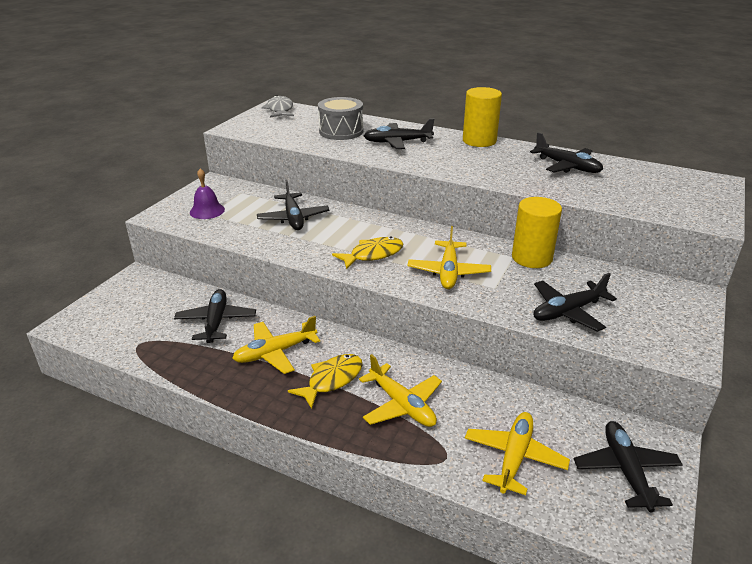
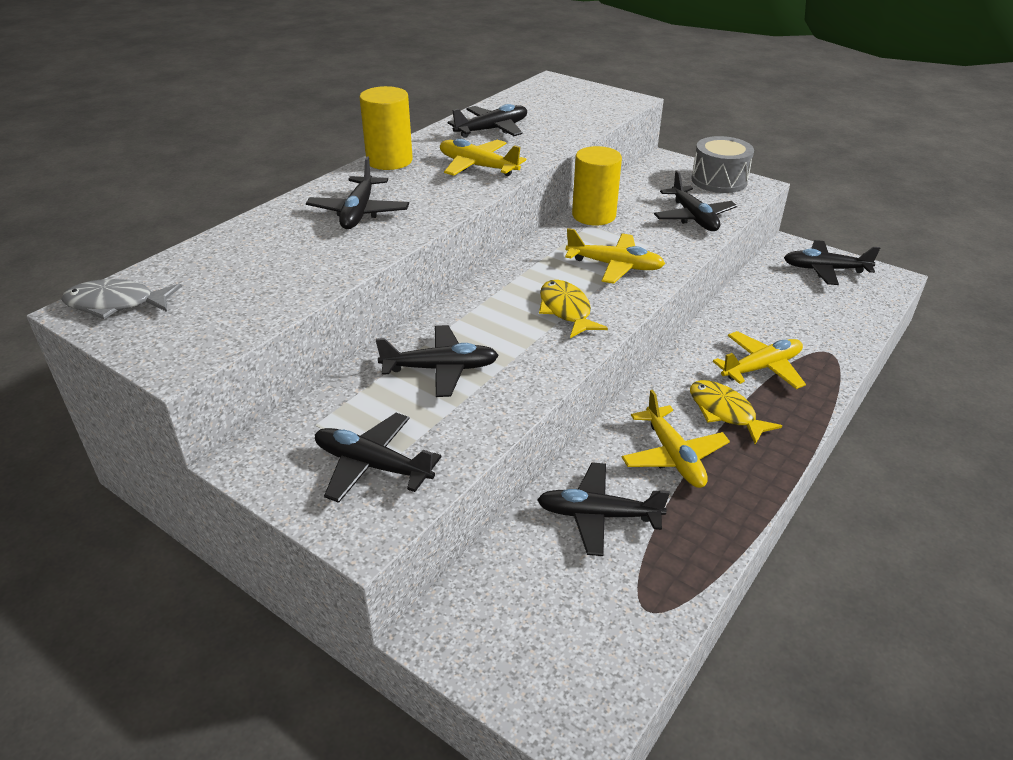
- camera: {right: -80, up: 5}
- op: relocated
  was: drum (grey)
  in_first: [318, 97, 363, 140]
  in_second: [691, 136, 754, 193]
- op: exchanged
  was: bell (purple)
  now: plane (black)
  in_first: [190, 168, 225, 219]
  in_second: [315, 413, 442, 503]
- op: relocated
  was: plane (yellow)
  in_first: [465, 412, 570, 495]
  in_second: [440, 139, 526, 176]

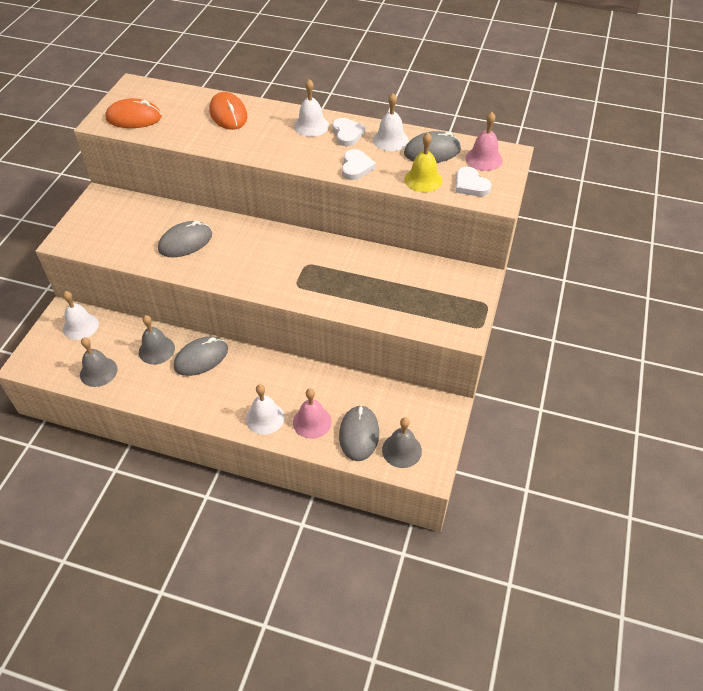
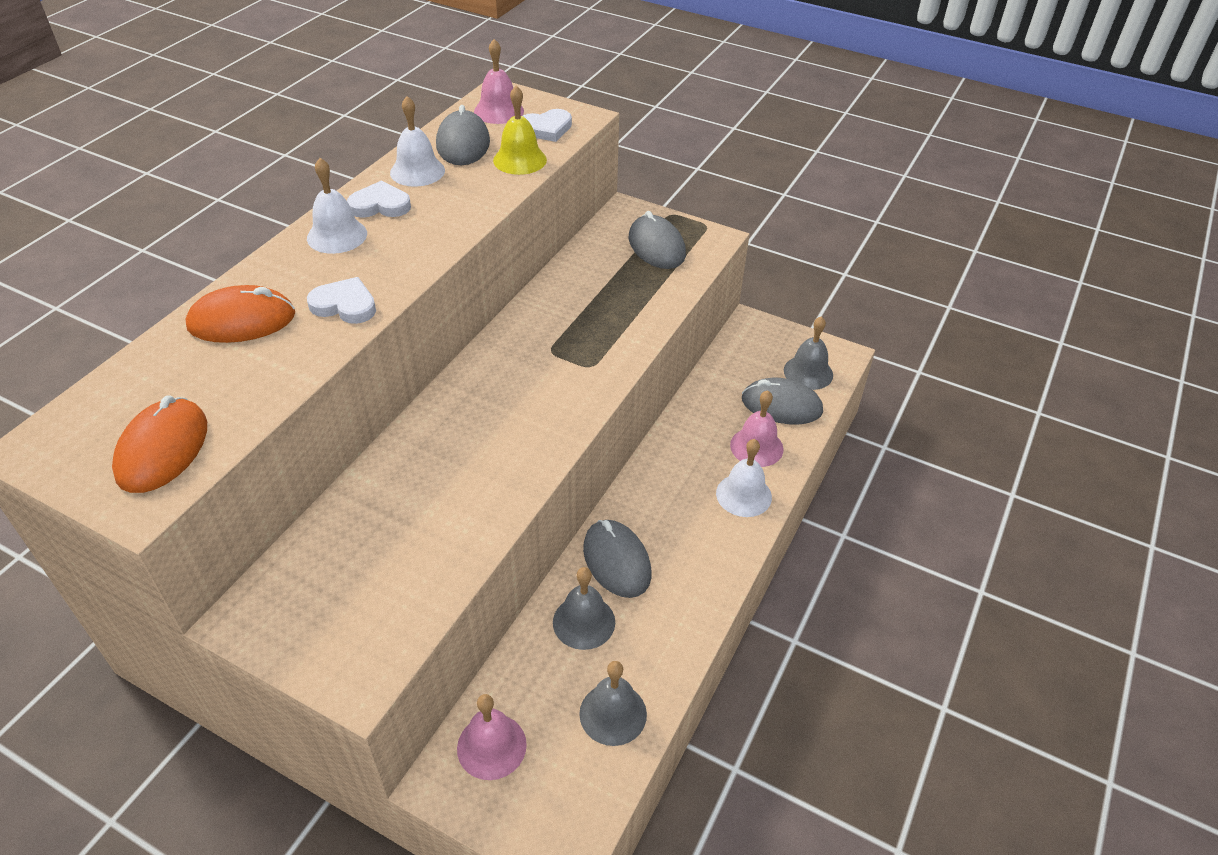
- camera: {right: -80, up: -5}
- op: relocated
  was: heart (white)
  in_first: [342, 149, 376, 180]
  in_second: [307, 277, 376, 324]
- op: relocated
  was: mouse (grey)
  in_first: [158, 221, 212, 257]
  in_second: [629, 211, 686, 269]
- op: colour
  was: bell (white)
  now: bell (pink)
  in_first: [63, 291, 99, 340]
  in_second: [457, 694, 527, 780]

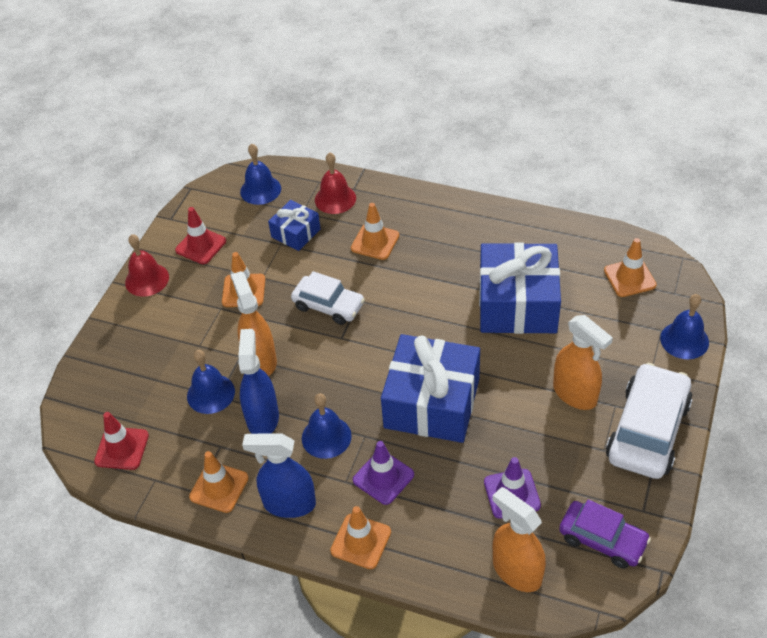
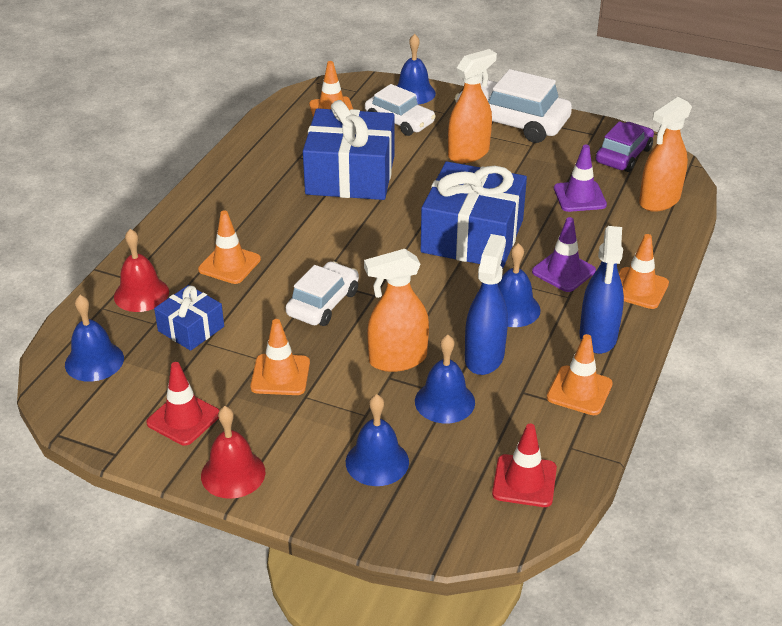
- camera: {right: -90, up: -10}
- op: spun
  was: spray bottle (blue)
  in_first: [238, 329, 279, 434]
  in_second: [465, 234, 508, 375]
  clockwise: 105
- op: appeared
  now: car (white)
  in_second: [365, 84, 436, 136]
- op: appeared
  now: bell (blue)
  in_second: [346, 394, 409, 486]

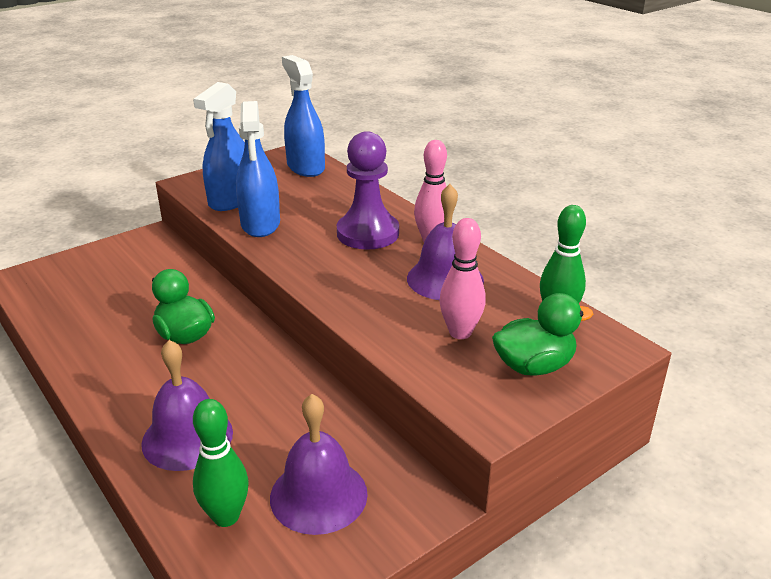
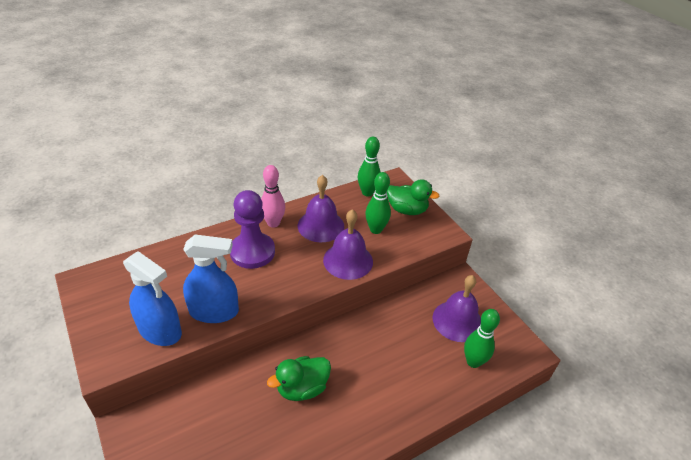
- camera: {right: -85, up: 10}
- op: missing
  was: spray bottle (blue)
  in_first: [282, 55, 325, 177]
- op: colour
  was: bowling pin (pink)
  now: bowling pin (green)
  in_first: [439, 218, 486, 339]
  in_second: [365, 172, 391, 234]
- op: spun
  was: duck (green)
  in_first: [492, 293, 593, 376]
  in_second: [387, 179, 440, 215]
  clockwise: 120
- op: relocated
  was: bell (purple)
  in_first: [141, 340, 233, 471]
  in_second: [323, 209, 373, 280]

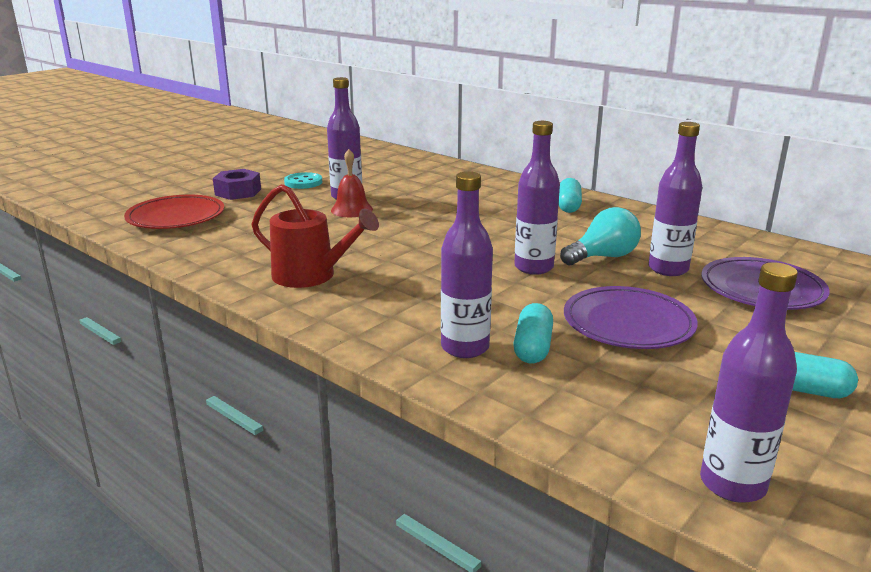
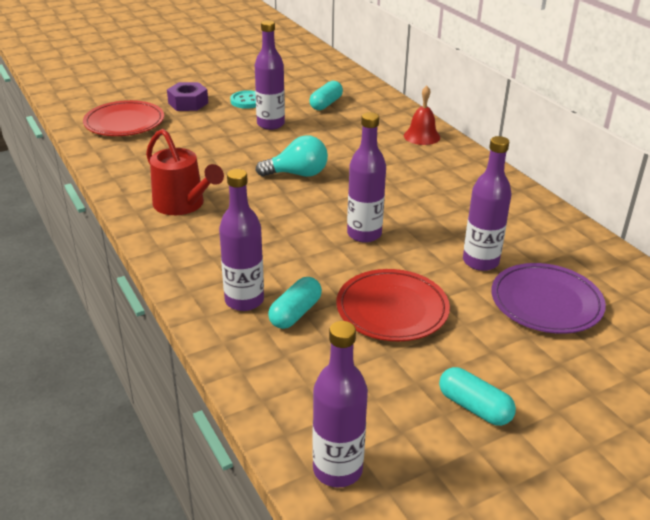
- camera: {right: 20, up: 10}
- op: relocated
  was: bell (red)
  in_first: [331, 149, 373, 217]
  in_second: [404, 86, 440, 145]
- op: relocated
  was: capsule (turquoise)
  in_first: [558, 178, 582, 213]
  in_second: [309, 81, 343, 110]
- op: relocated
  was: light bulb (turquoise)
  in_first: [560, 207, 641, 265]
  in_second: [256, 135, 328, 177]
- op: colour
  was: plate (purple)
  now: plate (red)
  in_first: [564, 286, 698, 349]
  in_second: [336, 269, 450, 341]

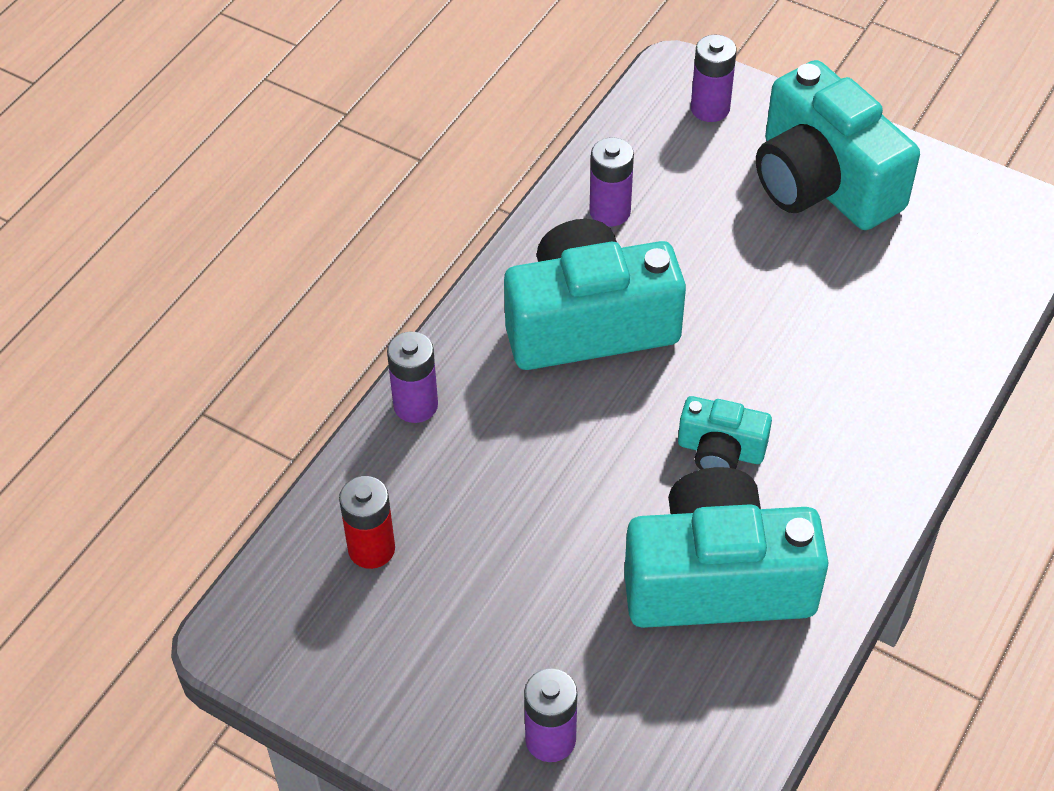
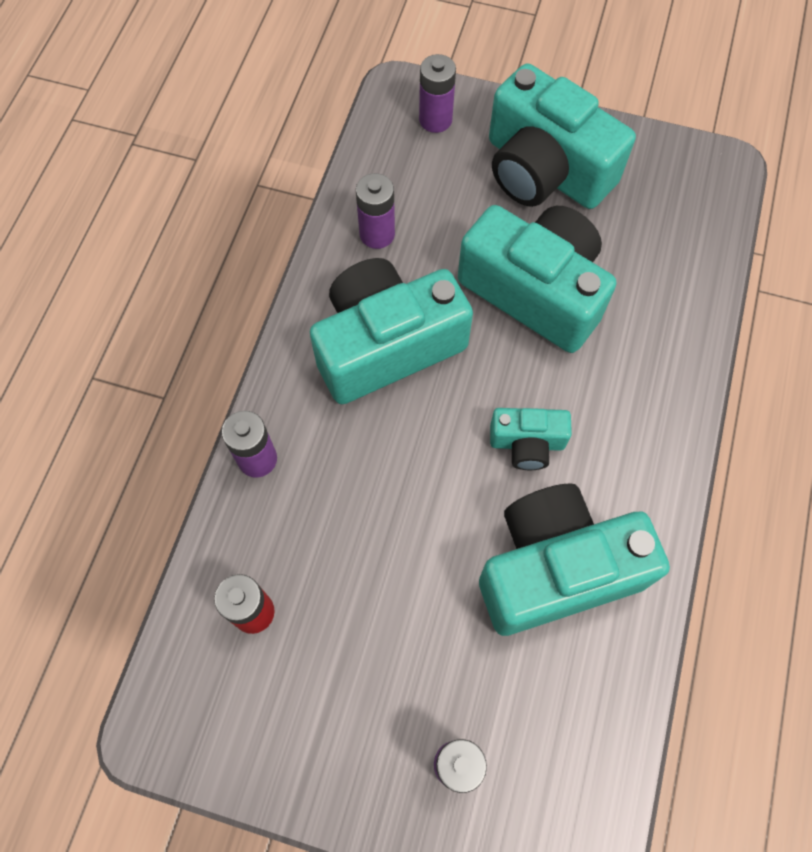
- camera: {right: -15, up: 15}
- op: appeared
  now: camera (turquoise)
  in_second: [458, 205, 616, 353]

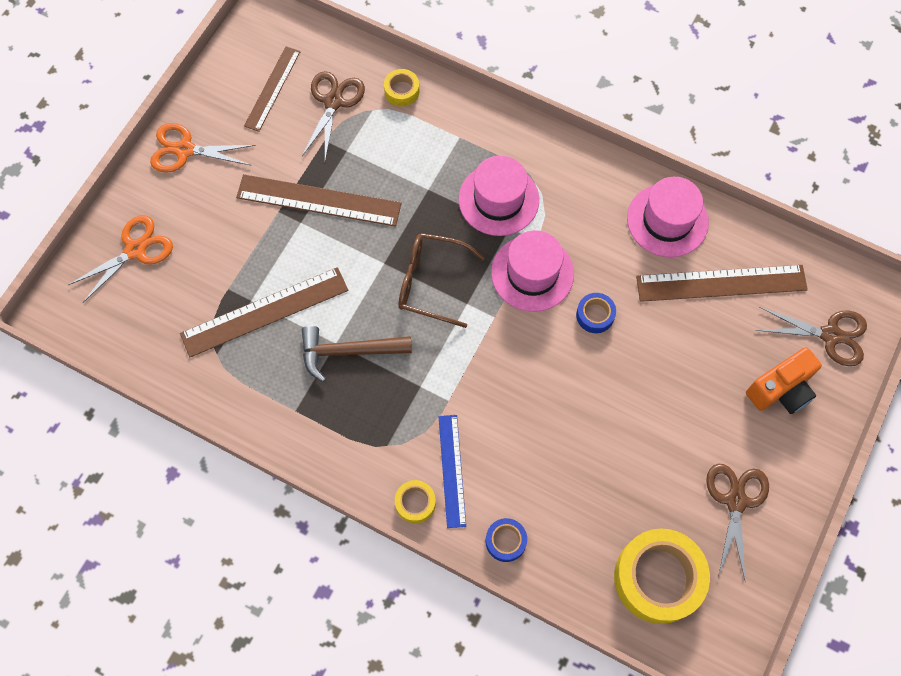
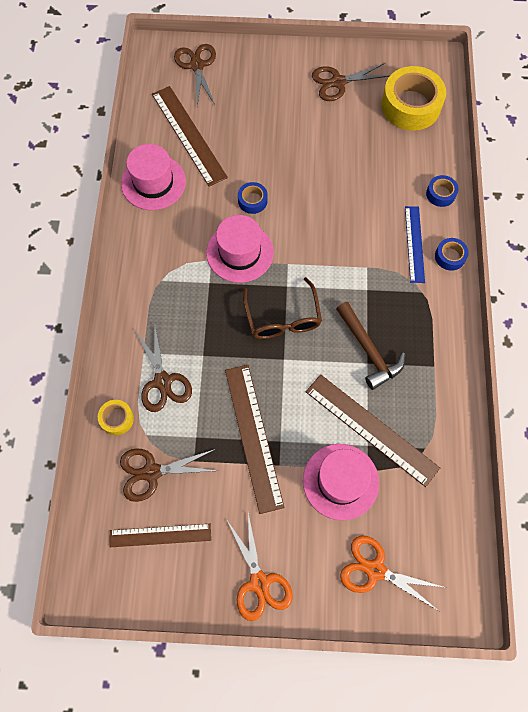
- camera: {right: -115, up: 0}
- op: relocated
  was: hat (pink)
  in_first: [458, 155, 539, 236]
  in_second: [303, 444, 379, 520]
- op: missing
  was: camera (orange)
  in_first: [746, 347, 822, 414]
- op: spun
  was: ruler (blue)
  in_first: [438, 415, 466, 528]
  in_second: [405, 206, 425, 283]
  clockwise: -60
- op: colour
  was: tape (yellow)
  now: tape (blue)
  in_first: [395, 480, 436, 523]
  in_second: [435, 238, 469, 271]
- op: appeared
  now: scissors (brown)
  in_second: [135, 326, 192, 412]

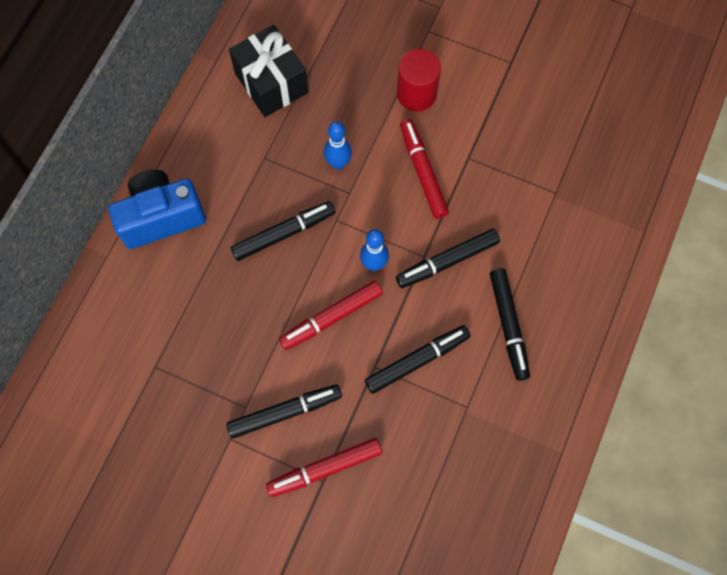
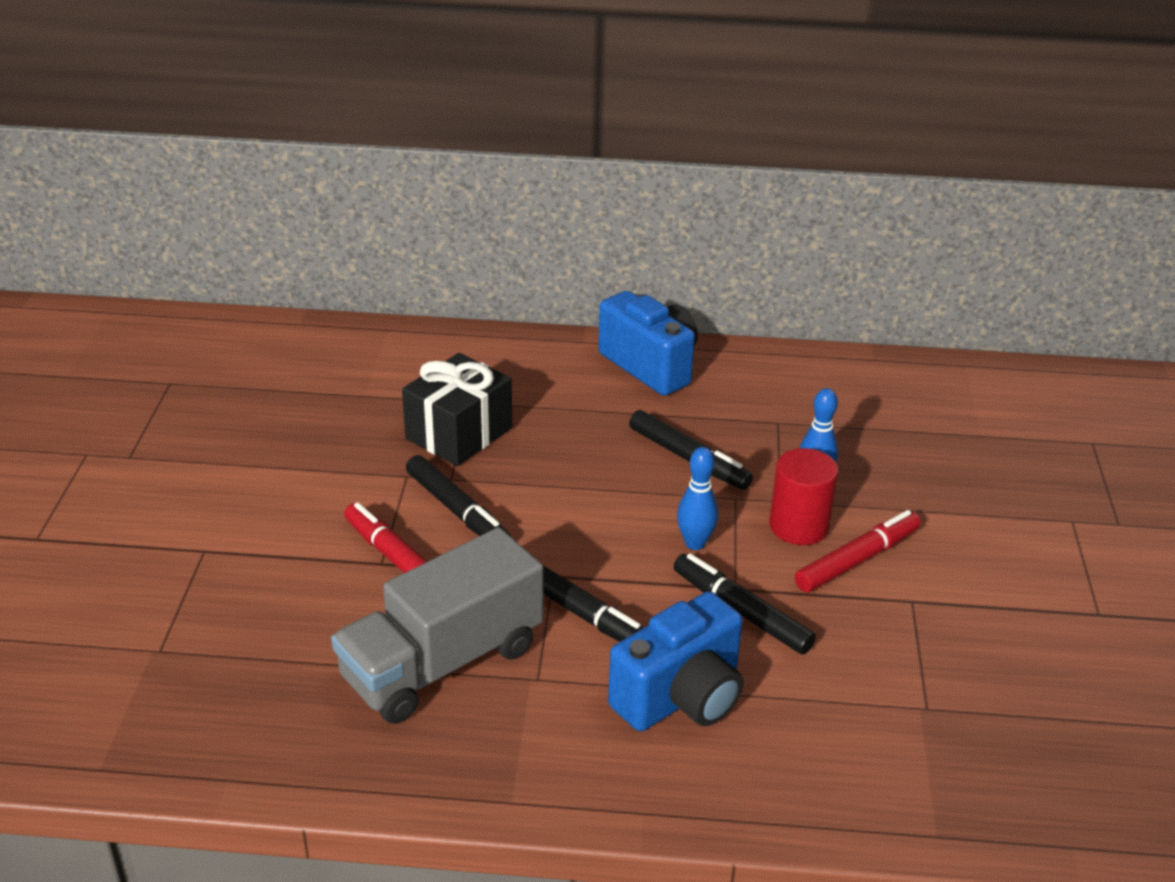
- camera: {right: 70, up: -35}
- op: relocated
  was: gift (black)
  in_first: [229, 25, 308, 117]
  in_second: [402, 353, 512, 466]
- op: relocated
  was: cylinder (red)
  in_first: [397, 49, 441, 112]
  in_second: [769, 448, 839, 545]
- op: exchanged
  was: marker (black)
  now: camera (blue)
  in_first: [490, 268, 530, 381]
  in_second: [608, 591, 744, 731]
- op: missing
  was: marker (red)
  in_first: [279, 281, 383, 350]
- op: appeared
  now: truck (grey)
  in_second: [331, 527, 543, 724]

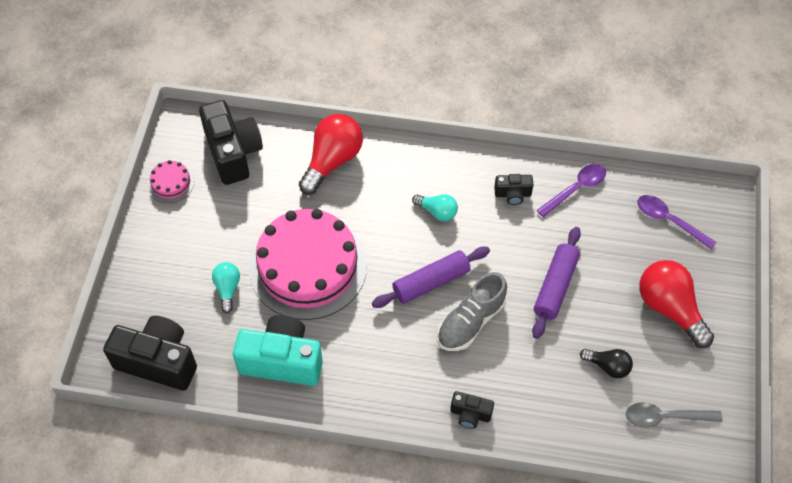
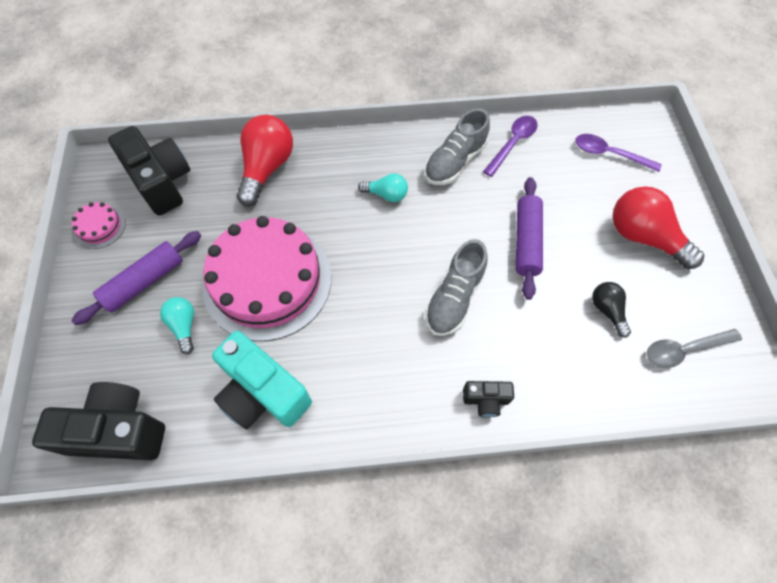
- camera: {right: -15, up: 5}
- op: exchanged
  was: camera (black)
  now: shoe (grey)
  in_first: [494, 174, 533, 205]
  in_second: [424, 108, 490, 185]
- op: relocated
  was: rolling pin (purple)
  in_first: [372, 247, 490, 308]
  in_second: [72, 231, 201, 325]
- op: spun
  was: camera (turquoise)
  in_first: [233, 315, 323, 386]
  in_second: [212, 331, 312, 430]
  clockwise: -135
- op: spun
  was: light bulb (black)
  in_first: [580, 349, 633, 378]
  in_second: [592, 282, 631, 338]
  clockwise: -120

